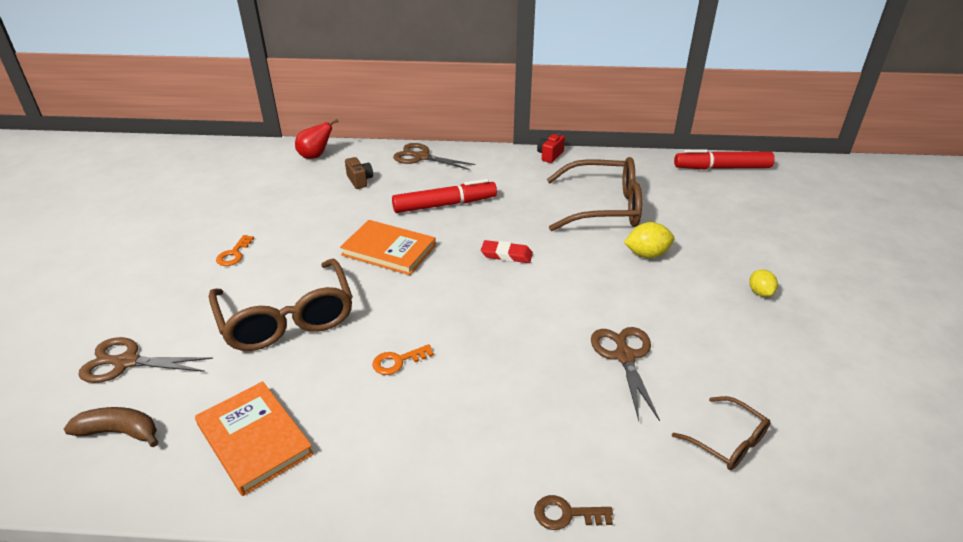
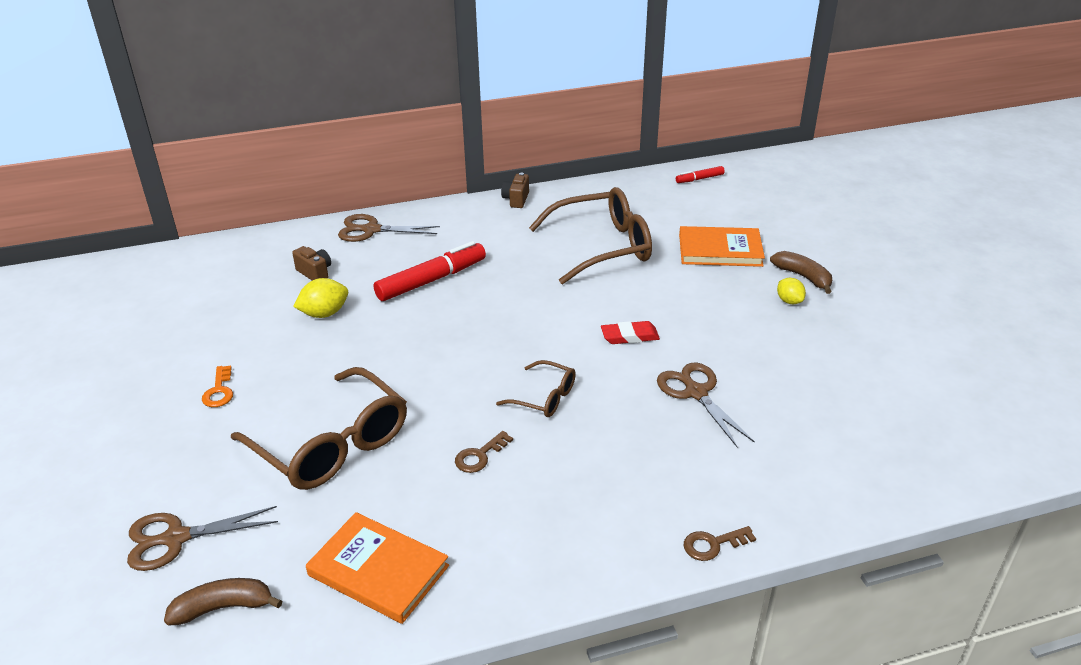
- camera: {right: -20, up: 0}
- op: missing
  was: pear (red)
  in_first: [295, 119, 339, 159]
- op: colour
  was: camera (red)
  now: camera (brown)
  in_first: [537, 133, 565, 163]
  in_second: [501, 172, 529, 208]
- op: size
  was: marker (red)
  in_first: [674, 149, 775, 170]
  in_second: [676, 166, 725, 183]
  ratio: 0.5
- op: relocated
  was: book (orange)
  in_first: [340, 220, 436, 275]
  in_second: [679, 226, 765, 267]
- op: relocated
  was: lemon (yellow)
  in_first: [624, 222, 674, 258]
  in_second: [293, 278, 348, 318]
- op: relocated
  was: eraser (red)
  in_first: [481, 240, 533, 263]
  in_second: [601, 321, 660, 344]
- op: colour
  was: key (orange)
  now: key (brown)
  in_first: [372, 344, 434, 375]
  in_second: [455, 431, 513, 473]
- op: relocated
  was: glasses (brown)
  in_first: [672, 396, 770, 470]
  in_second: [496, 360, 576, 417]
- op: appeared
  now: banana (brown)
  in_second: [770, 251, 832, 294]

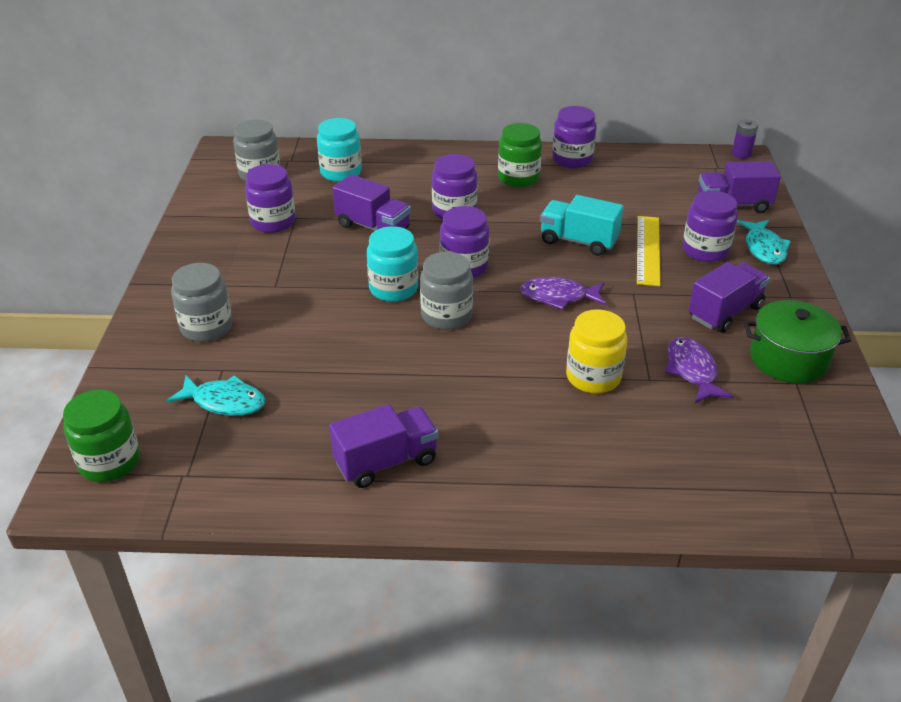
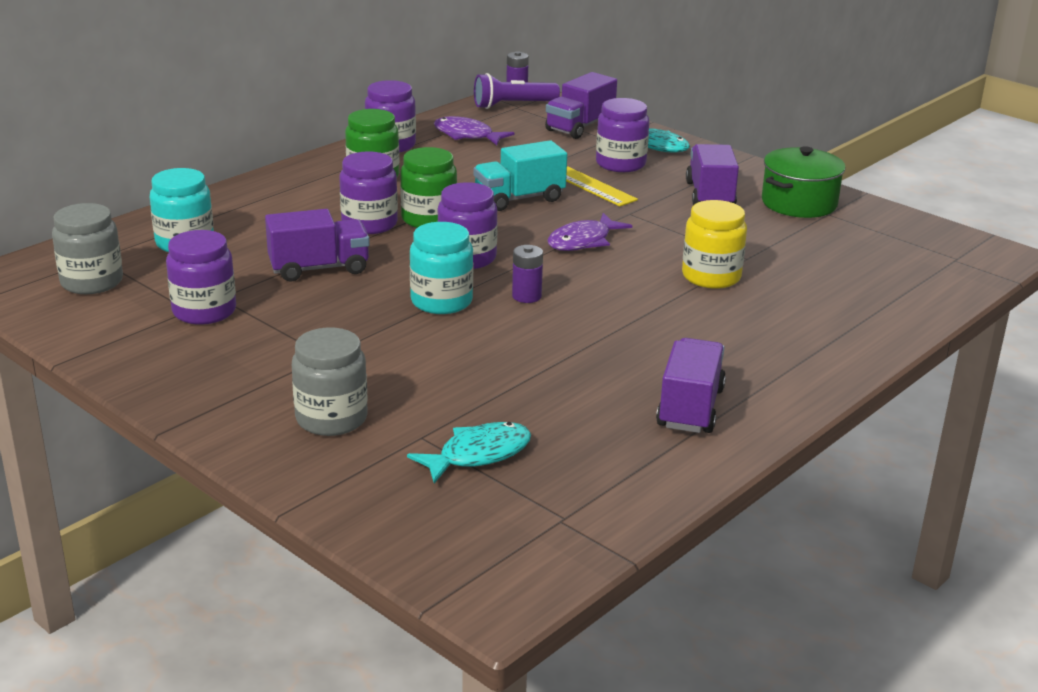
- camera: {right: -50, up: -10}
- op: exchanged
  was: jar (grey)
  now: battery (purple)
  in_first: [420, 252, 473, 330]
  in_second: [512, 245, 543, 303]
- op: relocated
  was: fish (purple)
  in_first: [665, 337, 733, 403]
  in_second: [434, 116, 515, 145]
- op: relocated
  was: jar (green)
  in_first: [63, 390, 140, 482]
  in_second: [400, 147, 457, 228]
- op: appeared
  now: flashlight (purple)
  in_second: [474, 73, 560, 109]

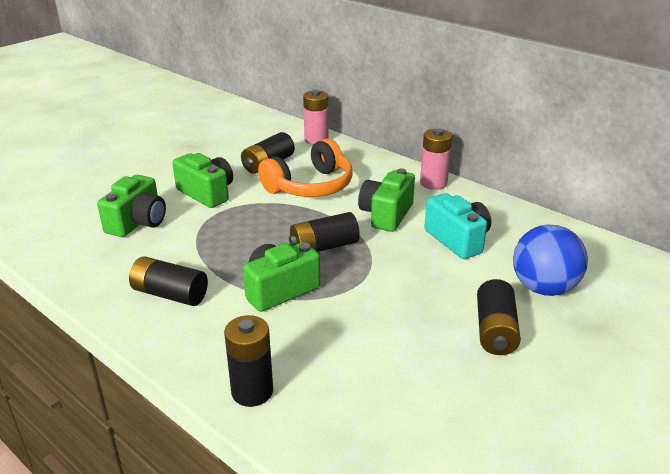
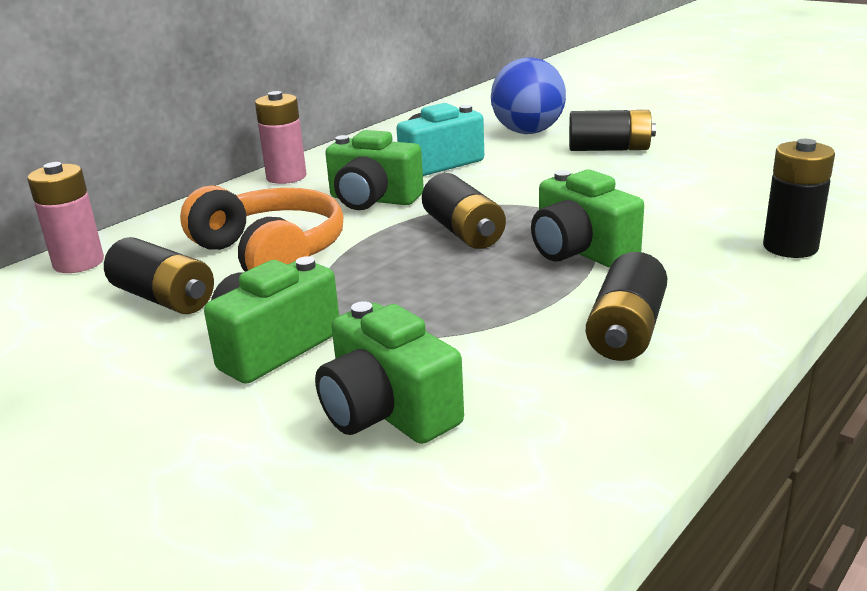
- camera: {right: -90, up: -5}
- op: spun
  was: camera (green)
  in_first: [97, 175, 166, 237]
  in_second: [315, 301, 464, 444]
  clockwise: -150

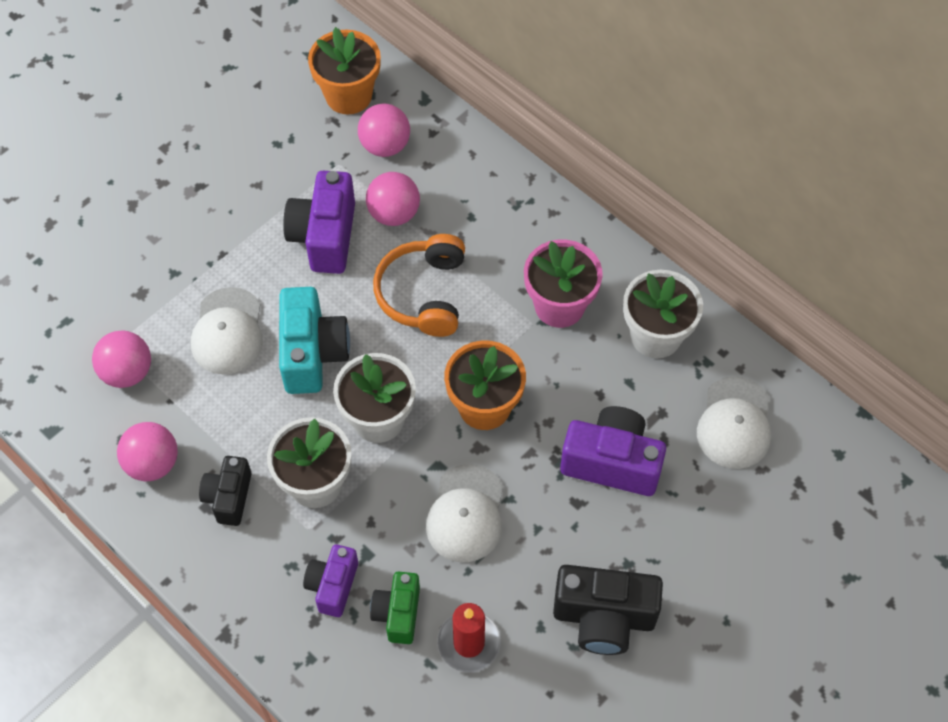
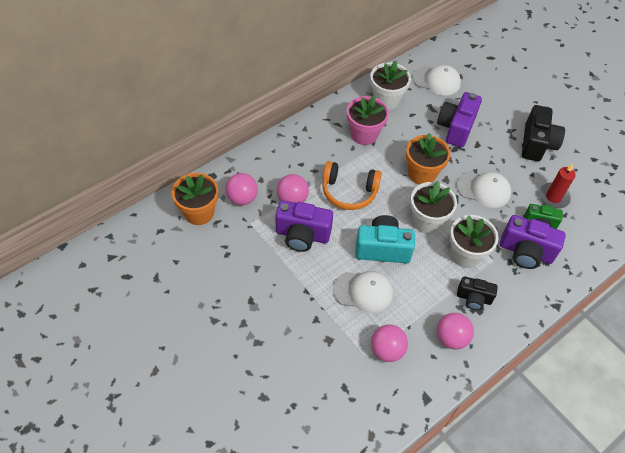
- camera: {right: -85, up: -5}
- op: size
  was: camera (purple)
  in_first: [303, 544, 358, 617]
  in_second: [500, 215, 566, 269]
  ratio: 1.61

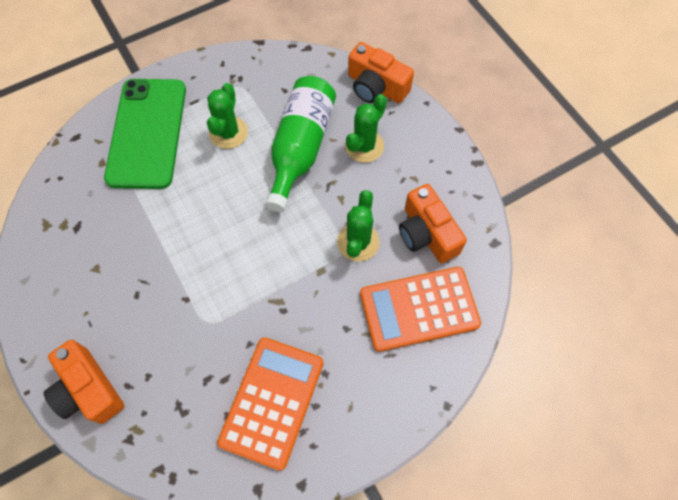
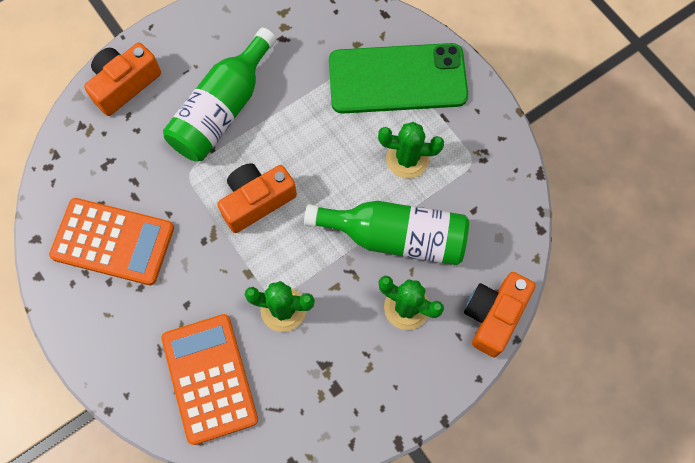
- camera: {right: 85, up: 5}
- op: relocated
  was: camera (orange)
  in_first: [399, 184, 467, 263]
  in_second: [217, 163, 297, 233]
- op: appeared
  now: bottle (green)
  in_second: [163, 28, 276, 161]

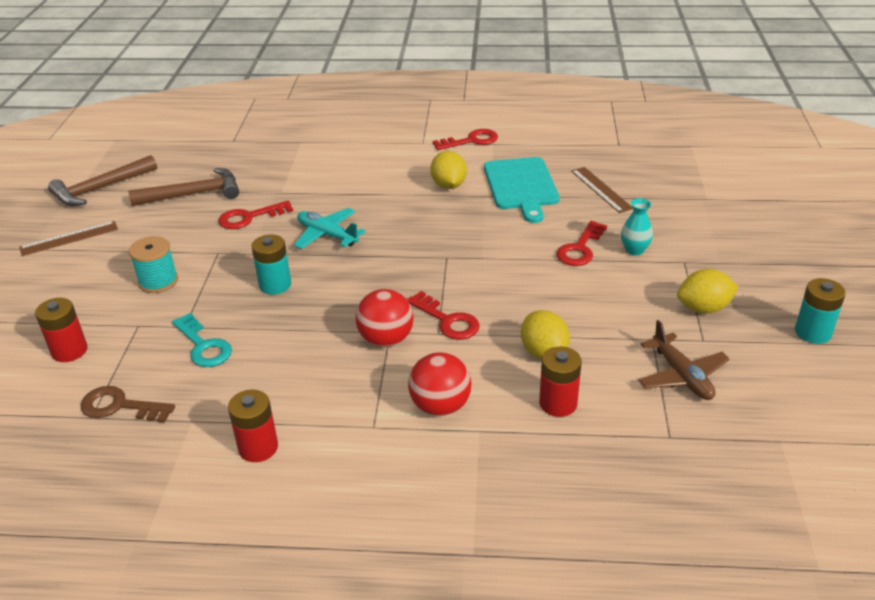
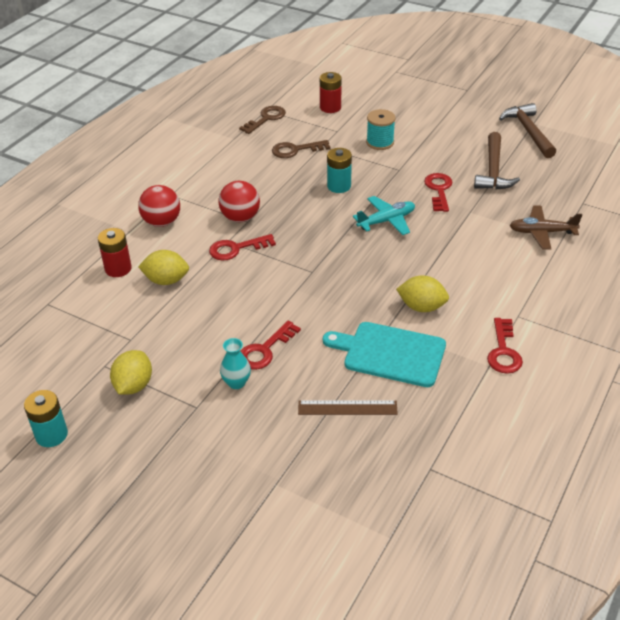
- camera: {right: 115, up: 5}
- op: missing
  was: ruler (brown)
  in_first: [19, 221, 118, 256]
- op: spun
  was: key (red)
  in_first: [557, 221, 607, 266]
  in_second: [241, 321, 301, 370]
  clockwise: -105
- op: colour
  was: key (turquoise)
  now: key (brown)
  in_first: [172, 313, 232, 367]
  in_second: [272, 140, 330, 158]
- op: relocated
  was: plane (brown)
  in_first: [638, 320, 730, 400]
  in_second: [509, 206, 582, 250]
- op: missing
  was: battery (red)
  in_first: [228, 389, 278, 462]

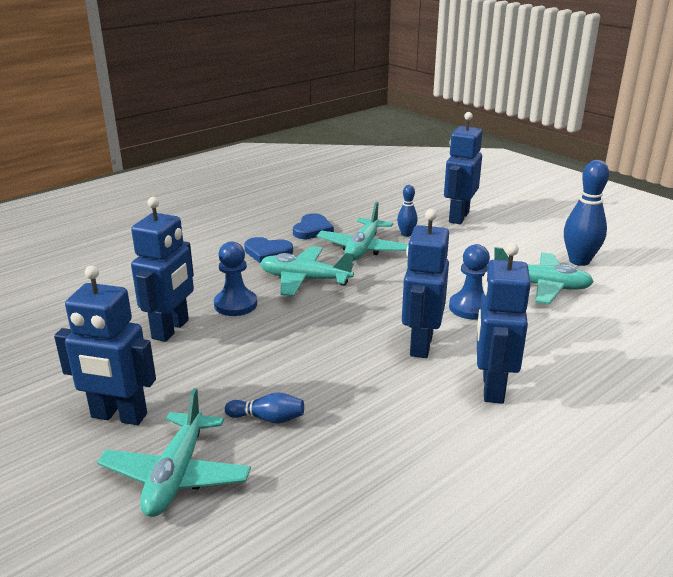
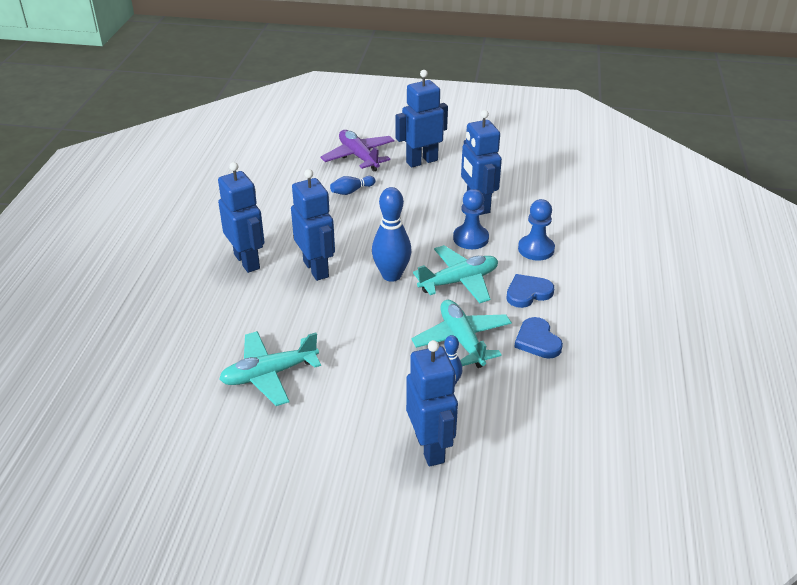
- camera: {right: 140, up: 10}
- op: relocated
  was: bowling pin (blue)
  in_first: [564, 160, 609, 266]
  in_second: [372, 187, 412, 282]
- op: relocated
  was: pawn (blue)
  in_first: [449, 244, 490, 319]
  in_second: [518, 199, 555, 261]
- op: colour
  was: plane (turquoise)
  now: plane (purple)
  in_first: [97, 388, 251, 517]
  in_second: [320, 130, 395, 172]

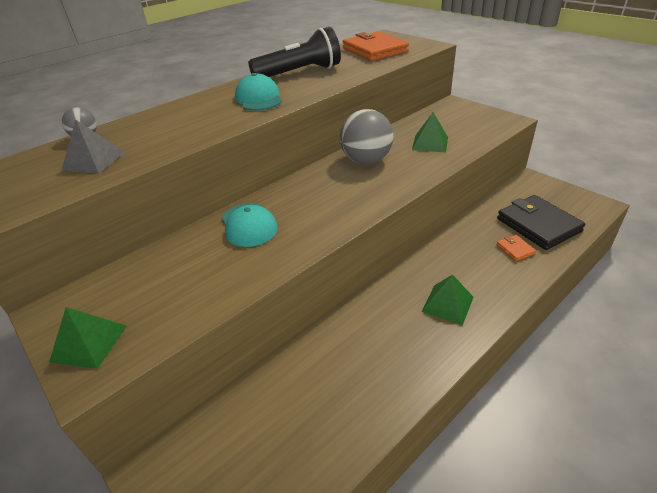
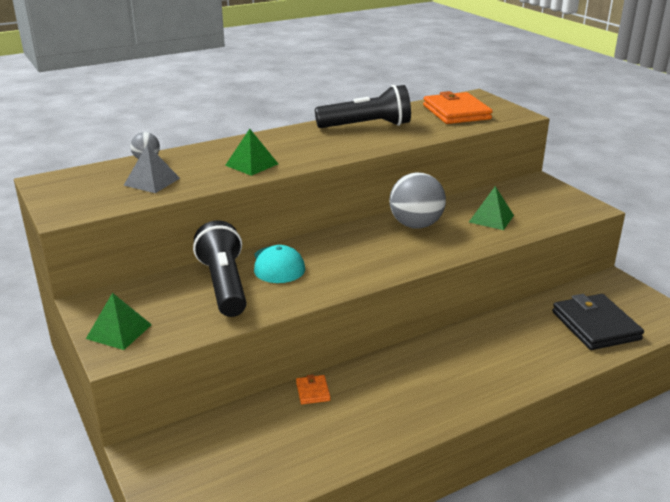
- camera: {right: 10, up: -10}
- op: missing
  was: cap (turquoise)
  in_first: [235, 73, 282, 111]
- op: relocated
  was: wallet (orange)
  in_first: [497, 235, 536, 261]
  in_second: [296, 374, 330, 404]
- op: relocated
  was: pyramid (green)
  in_first: [422, 275, 474, 325]
  in_second: [225, 129, 278, 176]
- op: appeared
  now: flashlight (black)
  in_second: [193, 220, 246, 317]

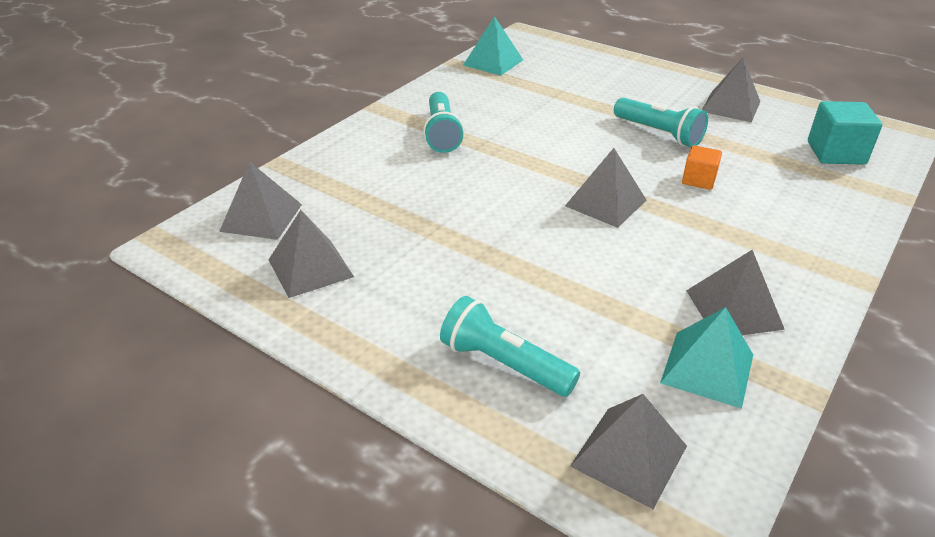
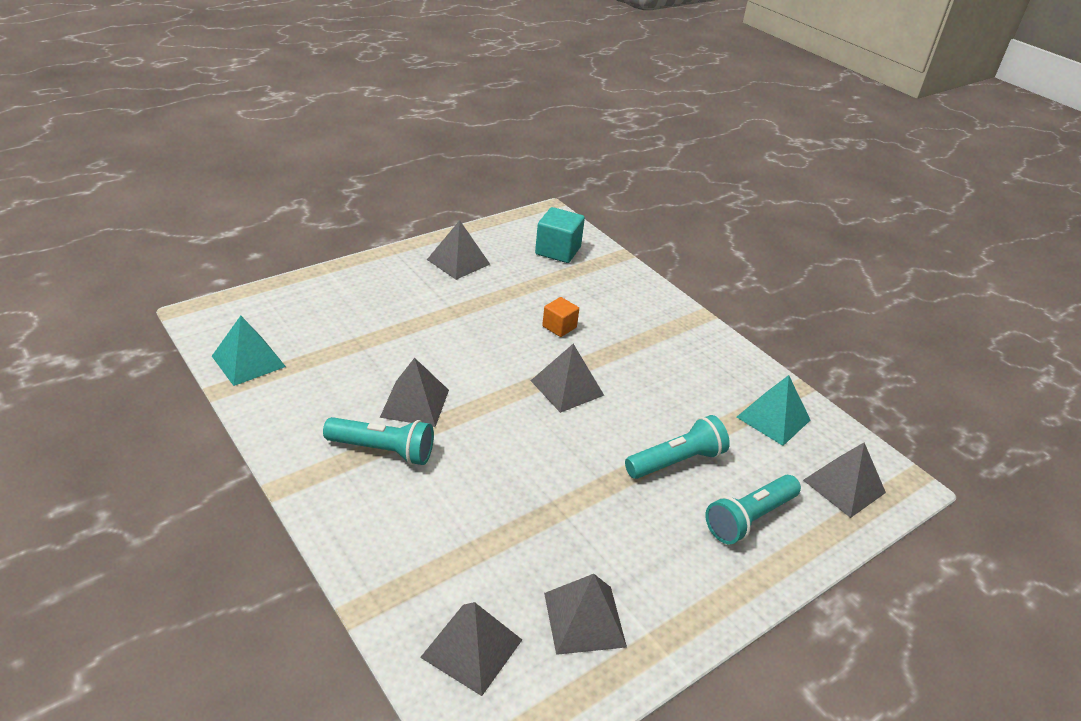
- camera: {right: -75, up: 0}
- op: relocated
  was: flashlight (turquoise)
  in_first: [614, 97, 708, 147]
  in_second: [625, 415, 730, 479]
- op: relocated
  was: pyramid (grey)
  in_first: [686, 250, 785, 335]
  in_second: [380, 358, 449, 427]

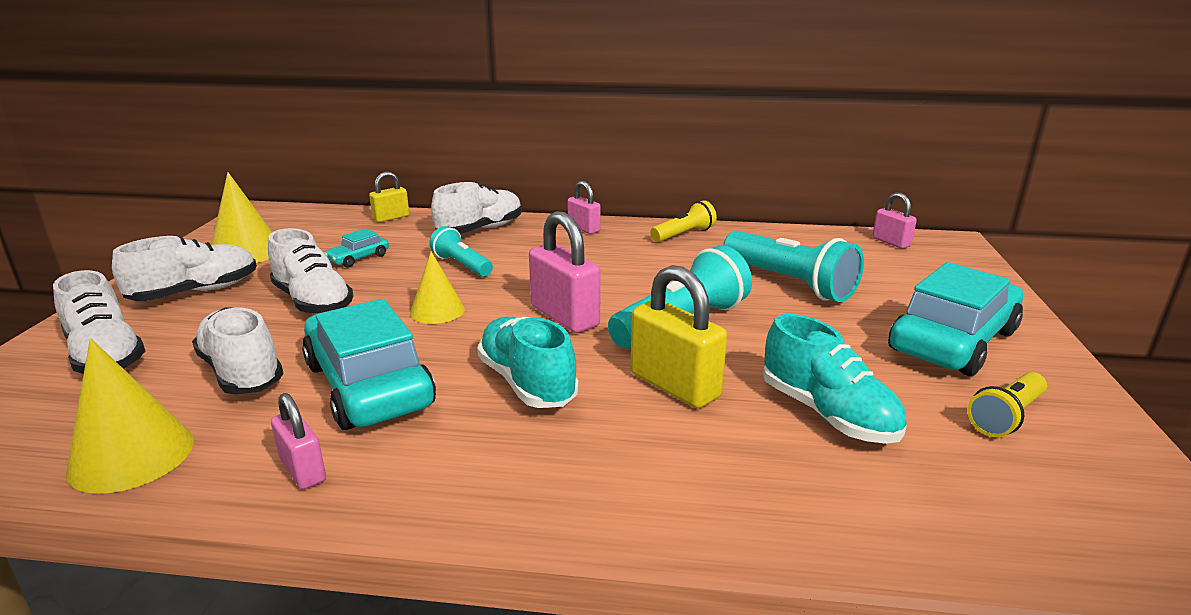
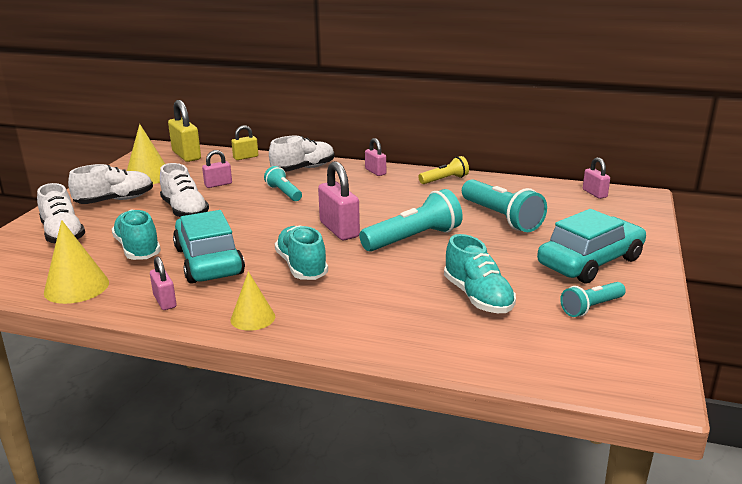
- camera: {right: 10, up: 0}
- op: exchanged
  was: car (turquoise)
  now: padlock (pink)
  in_first: [324, 228, 389, 268]
  in_second: [202, 150, 232, 188]
- op: relocated
  was: cone (yellow)
  in_first: [410, 251, 465, 324]
  in_second: [231, 271, 275, 331]
- op: relocated
  was: padlock (yellow)
  in_first: [630, 265, 727, 408]
  in_second: [168, 100, 201, 162]
- op: colour
  was: shoe (white)
  now: shoe (turquoise)
  in_first: [192, 307, 284, 394]
  in_second: [112, 209, 161, 260]
- op: colour
  was: flashlight (yellow)
  now: flashlight (turquoise)
  in_first: [967, 372, 1047, 437]
  in_second: [560, 282, 626, 317]

